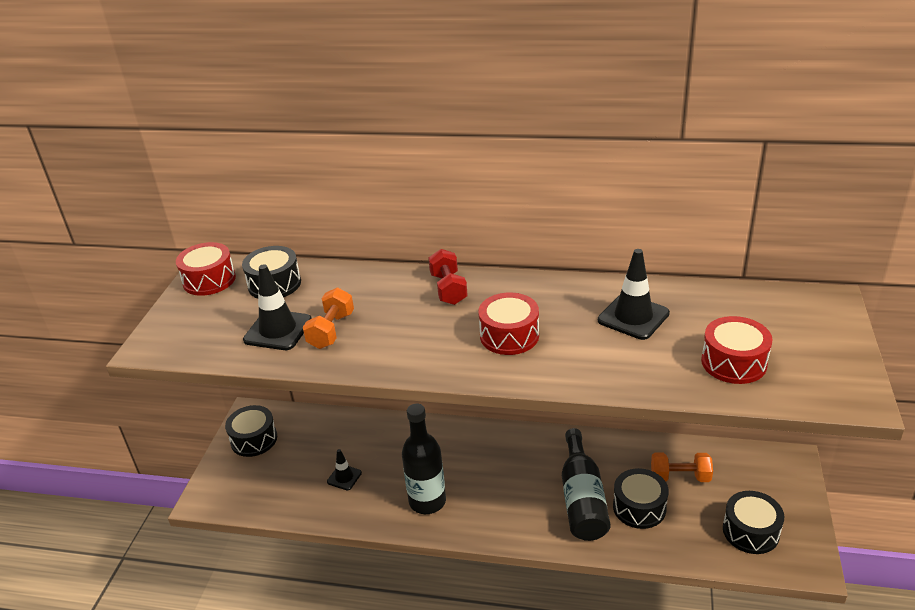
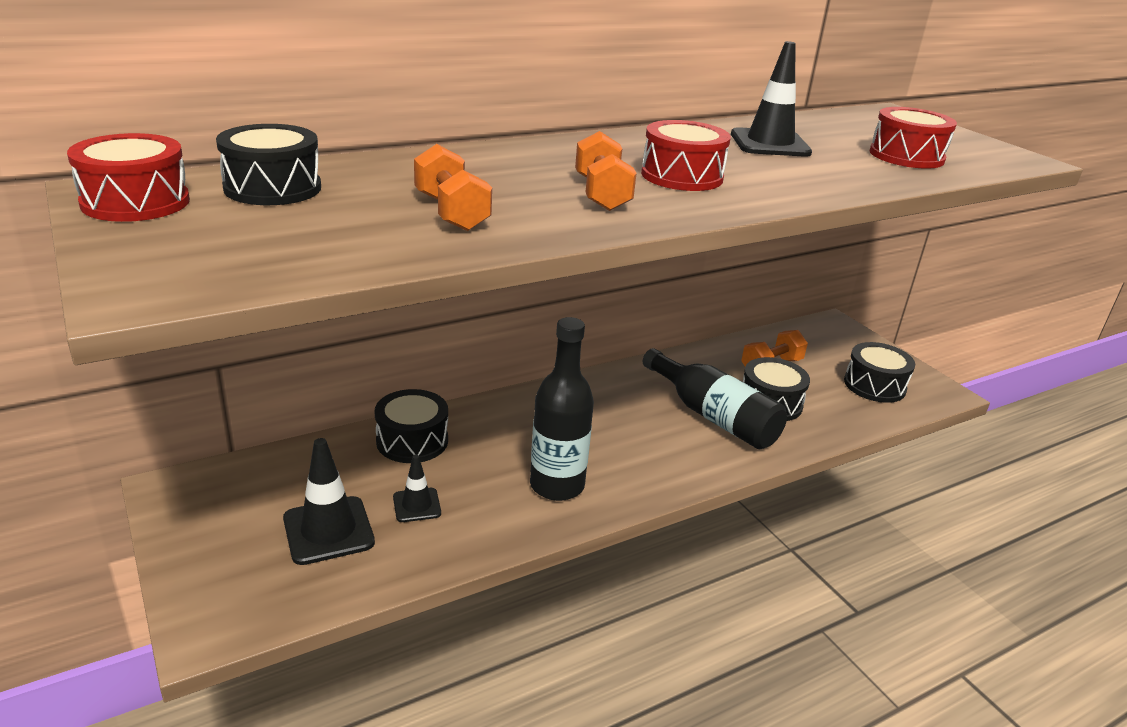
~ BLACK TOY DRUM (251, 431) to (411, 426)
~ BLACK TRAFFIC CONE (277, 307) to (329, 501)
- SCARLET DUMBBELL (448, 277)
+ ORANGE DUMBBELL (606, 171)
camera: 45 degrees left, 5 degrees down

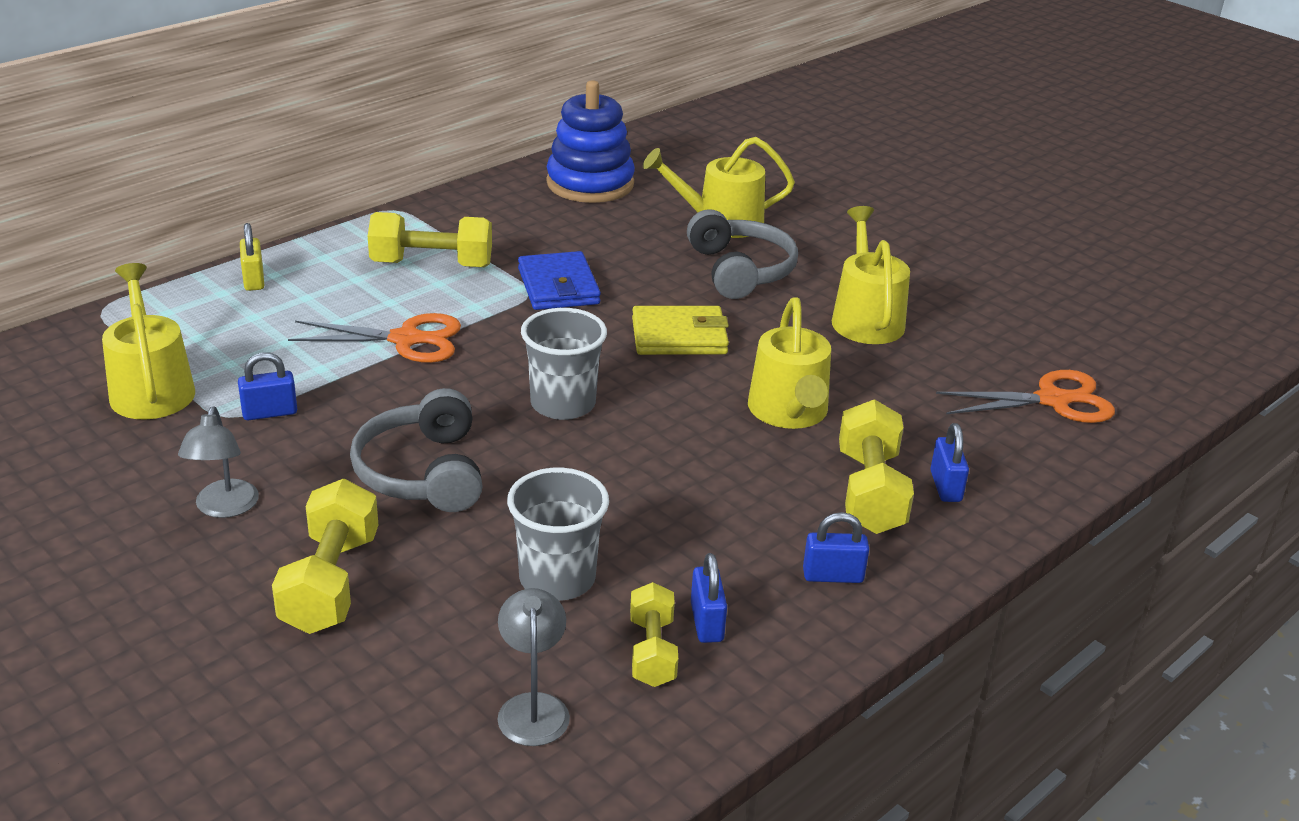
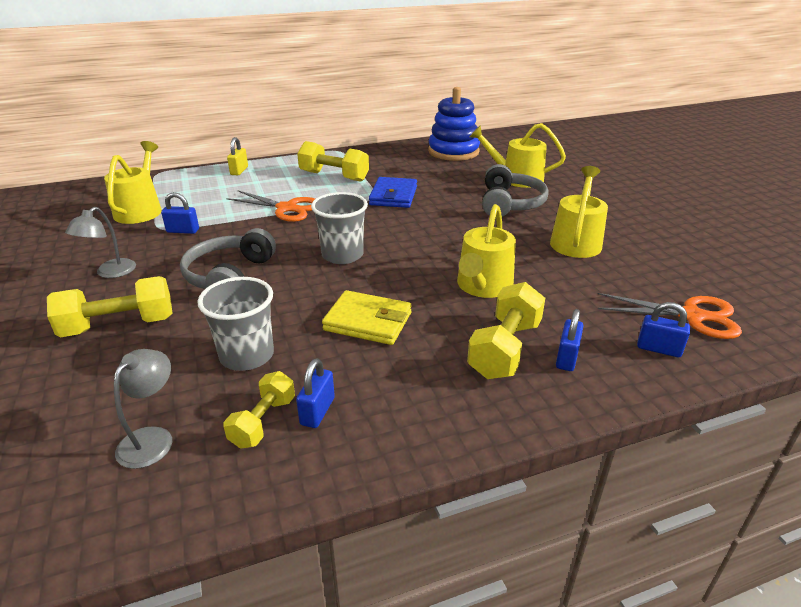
~ GOLDEN DUMBBELL (325, 556) = (110, 306) 45 degrees clockwise
~ GOLDEN BILLFOLD (680, 330) to (367, 317)
~ BLUE SMALL LOCK (836, 547) to (663, 329)
camera: 25 degrees right, 0 degrees up

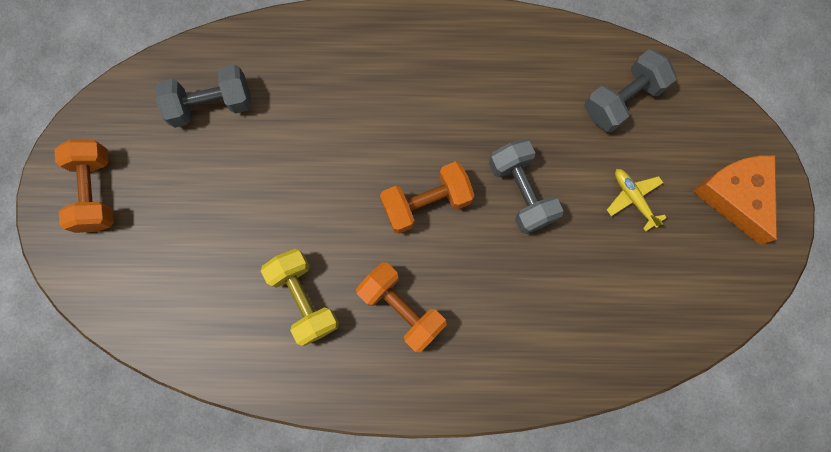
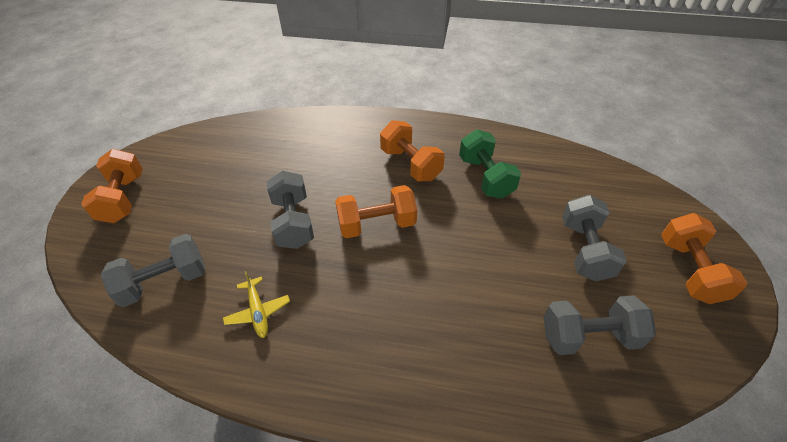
~ GOLDEN DUMBBELL (300, 297) to LEAF-GREEN DUMBBELL (490, 164)
~ GOLDEN AEROPLANE (637, 200) to (256, 304)
~ ORANGE CHEESE (735, 200) to ORANGE DUMBBELL (112, 186)
+ GRAY DUMBBELL (594, 238)
camera: 170 degrees left, 30 degrees down

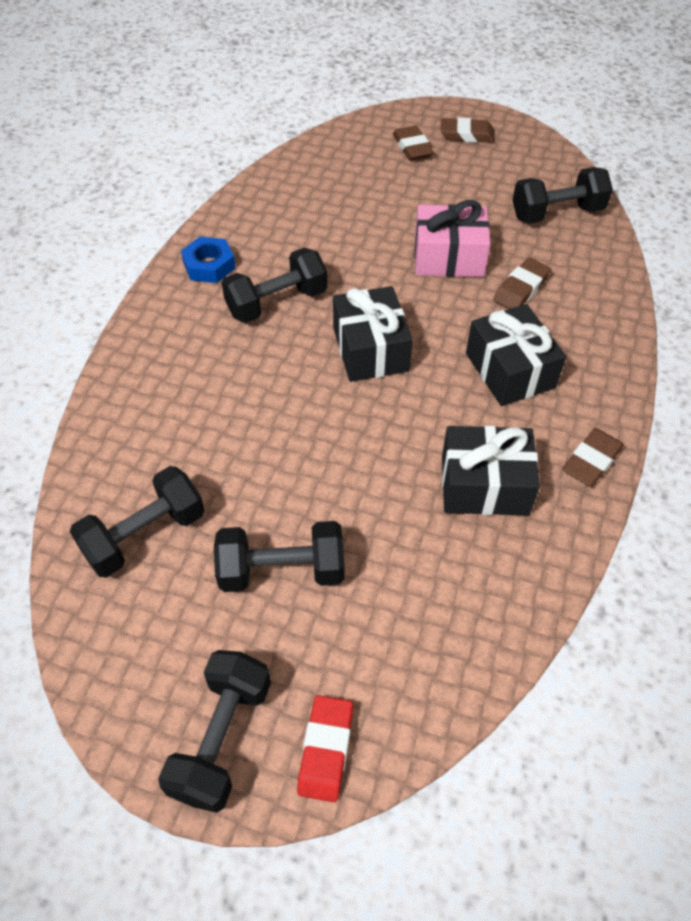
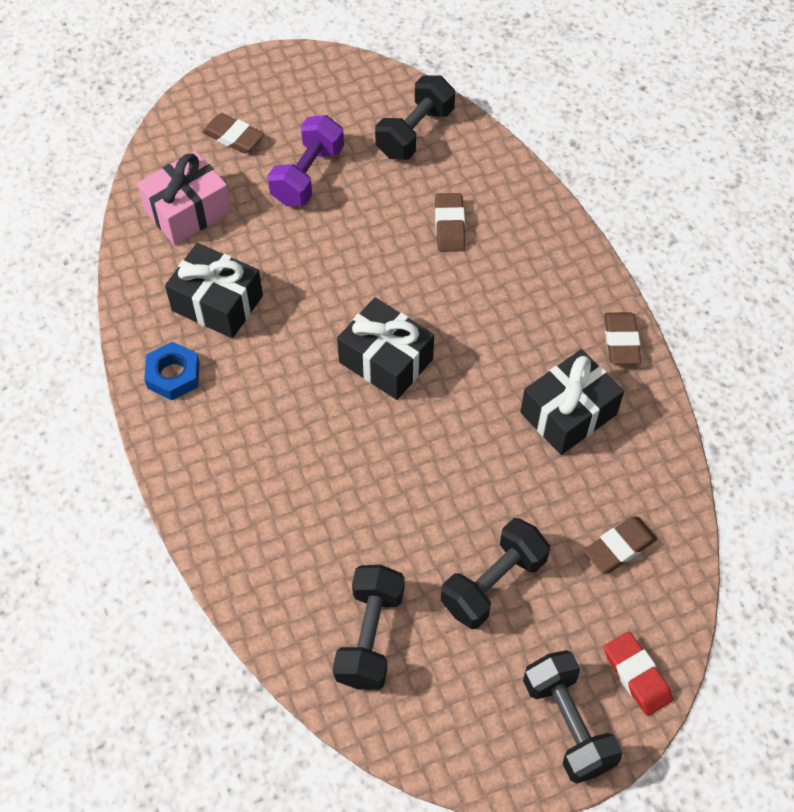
- BLACK DUMBBELL (274, 285)
~ ROSY GIFT (452, 238) to (184, 197)
~ DARK BROWN GUM ERASER (468, 130) to (620, 545)
~ BLACK GIFT (516, 355) to (214, 290)
+ PURPLE DUMBBELL (306, 160)
camera: 40 degrees left, 5 degrees up

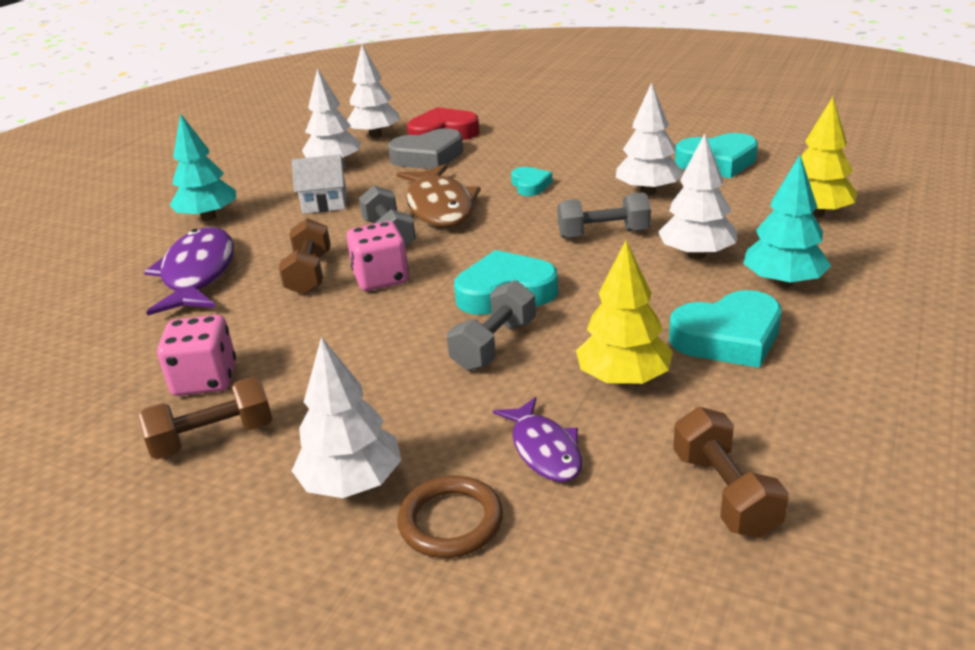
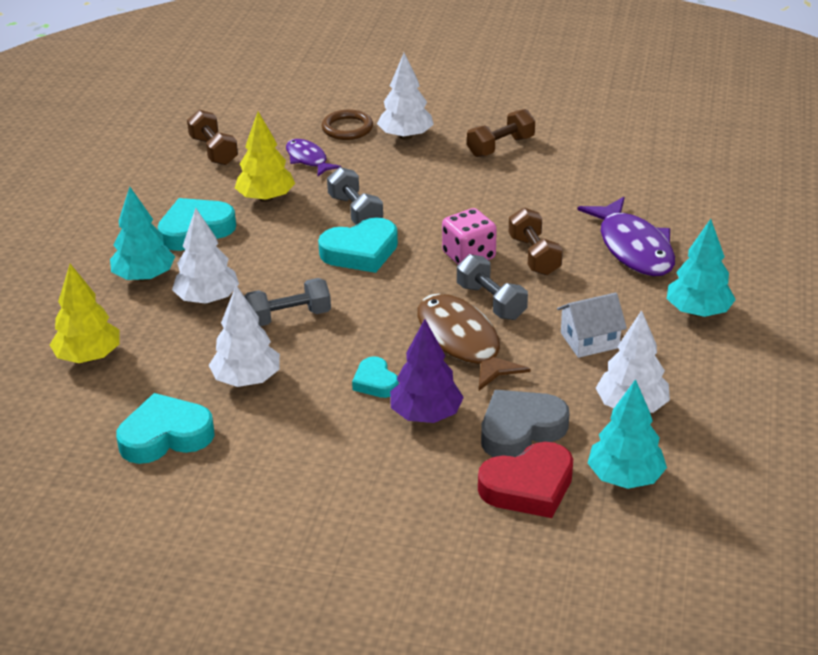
- ROSY GAME DIE (196, 355)
~ WHITE FIR TREE (373, 91) to TEAL FIR TREE (627, 434)
~ GRAY DUMBBELL (491, 325) = (355, 196) 45 degrees counterclockwise
+ PURPLE FIR TREE (427, 371)
camera: 165 degrees right, 5 degrees up

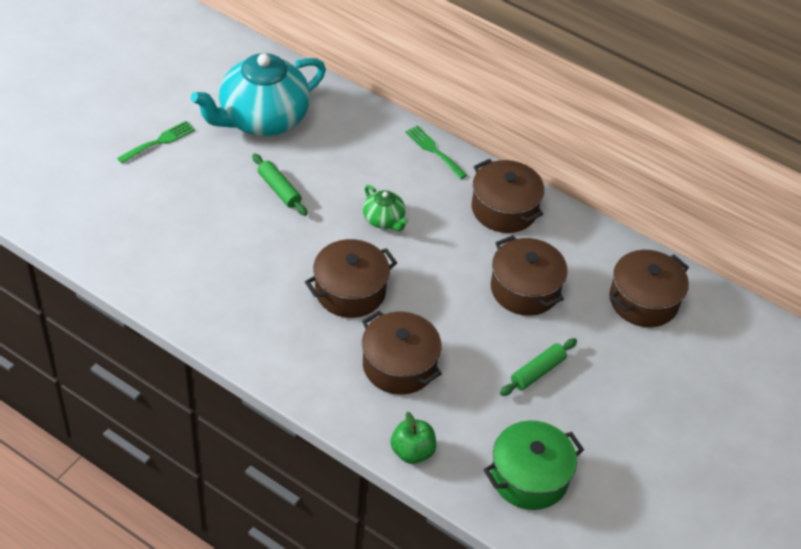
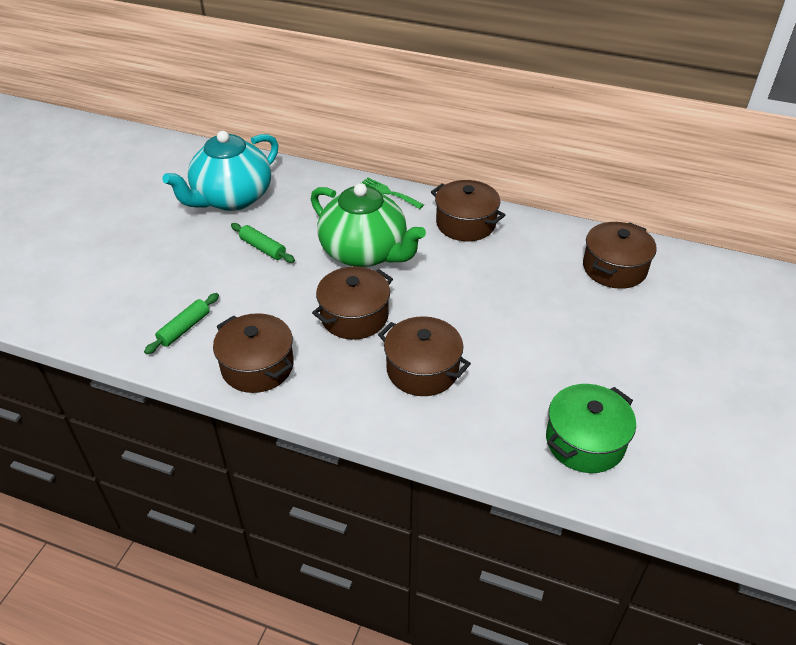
- LEAF-GREEN DINNER FORK (156, 142)
~ LEAF-GREEN TEAPOT (385, 208) = (368, 225) x2.24
- LEAF-GREEN APPLE (413, 438)
~ DARK BROWN STOCKPOT (529, 275) to (253, 353)
~ LEAF-GREEN DOUGH ROLLER (538, 367) to (181, 323)
camera: 10 degrees left, 5 degrees down

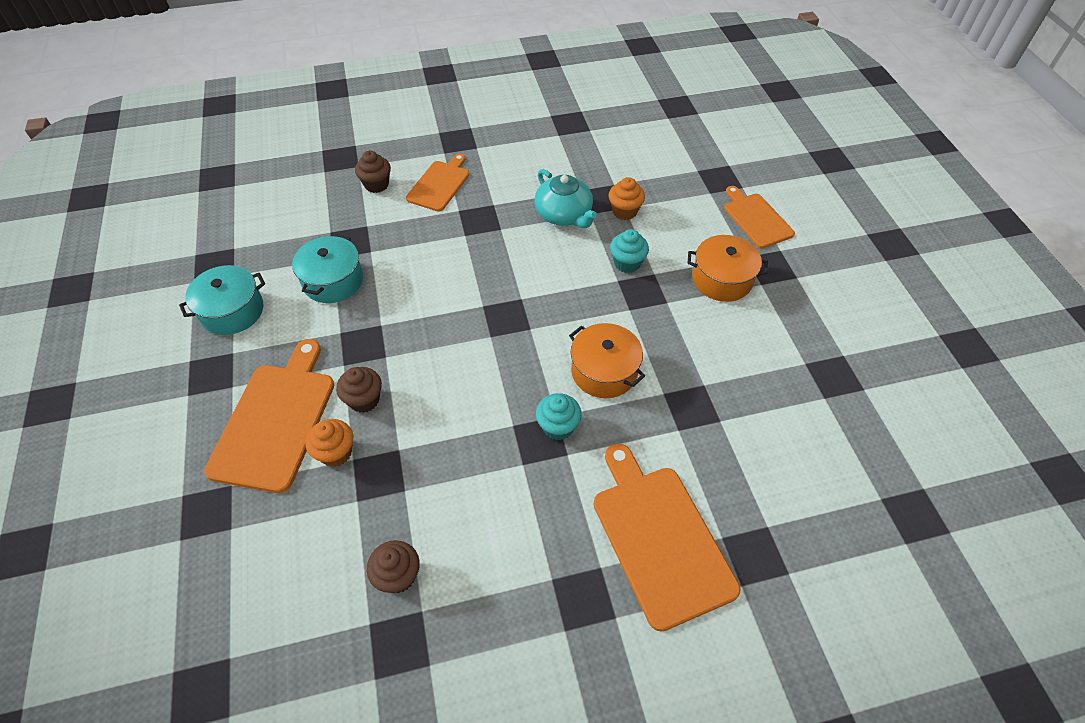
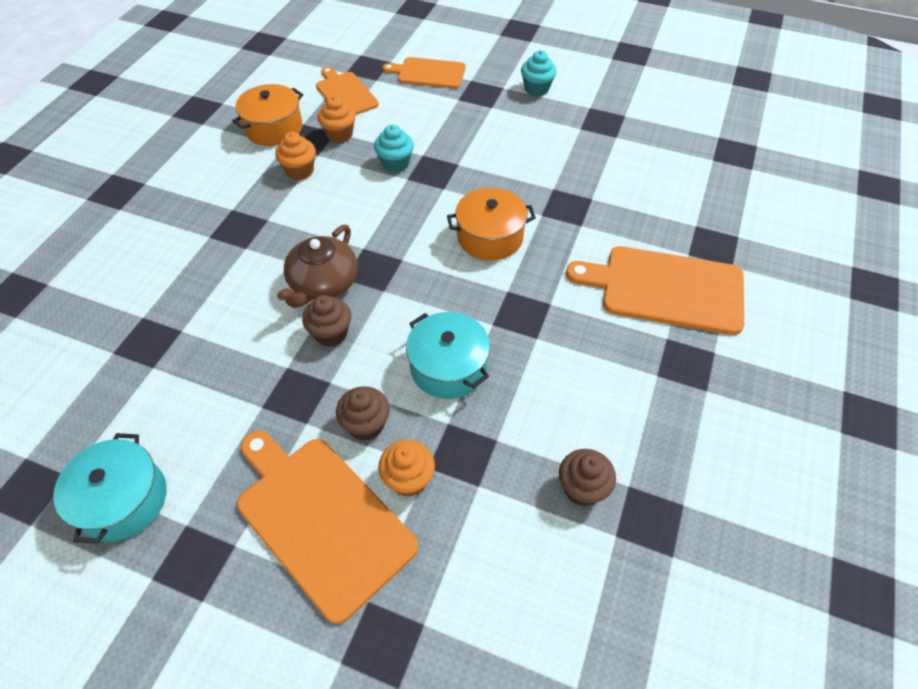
~ TEAL STOCKPOT (327, 269) to (448, 355)
~ DARK BROWN FAIRY CAKE (373, 172) to (326, 321)
~ ORANGE CUTTING BOARD (437, 182) to (347, 91)
~ TEAL TEAPOT (566, 198) to ORANGE FAIRY CAKE (295, 156)
~ TEAL FAIRY CAKE (559, 416) to (539, 73)
~ ORANGE STOCKPOT (727, 268) to (267, 115)
+ DARK BROWN TEAPOT (317, 266)
camera: 55 degrees left, 0 degrees up

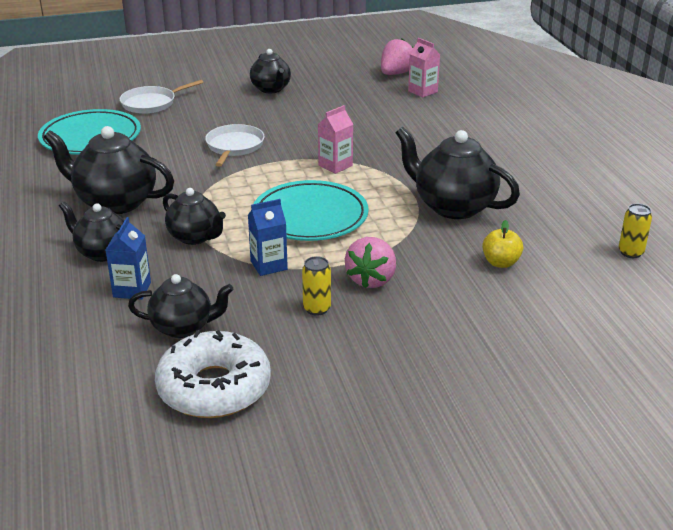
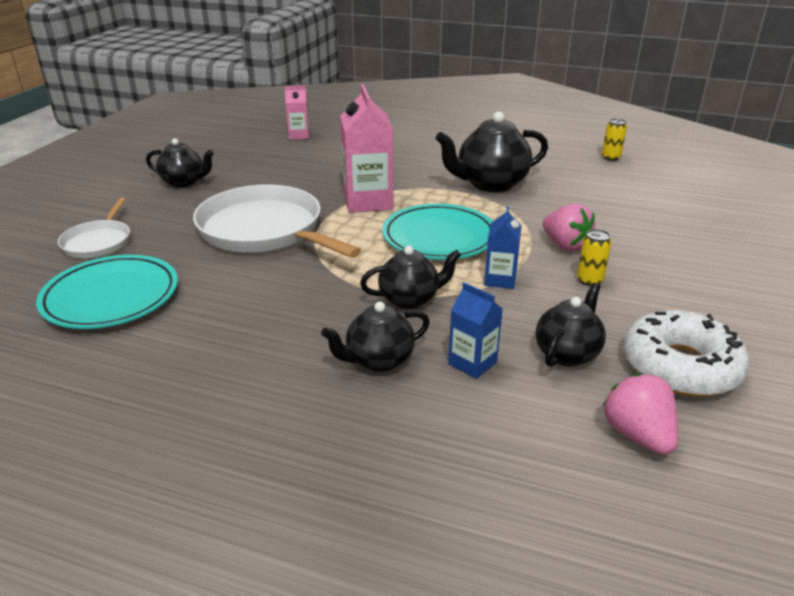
- BLACK TEAPOT (109, 170)
~ WHITE SKILLET (235, 145) = (277, 221) x1.92
~ ROSY MILK CARTON (335, 139) = (366, 148) x1.82
~ ROSY TOY STRAWBERRY (397, 57) to (640, 414)
- GOLDEN APPLE (502, 244)
camera: 55 degrees left, 0 degrees up

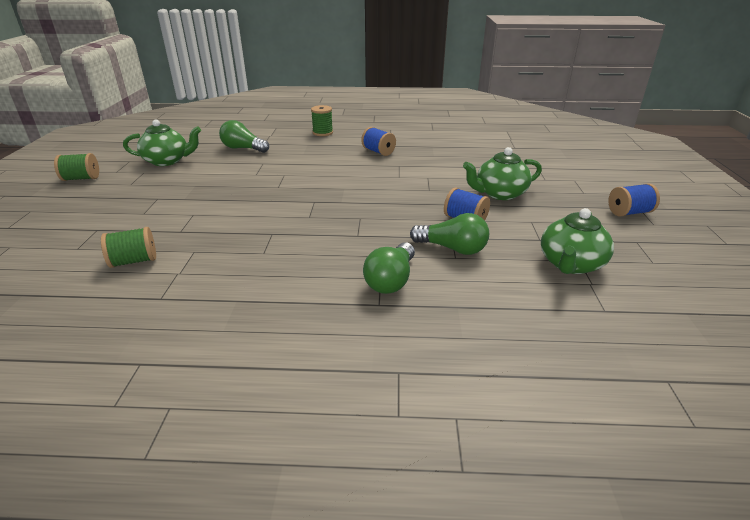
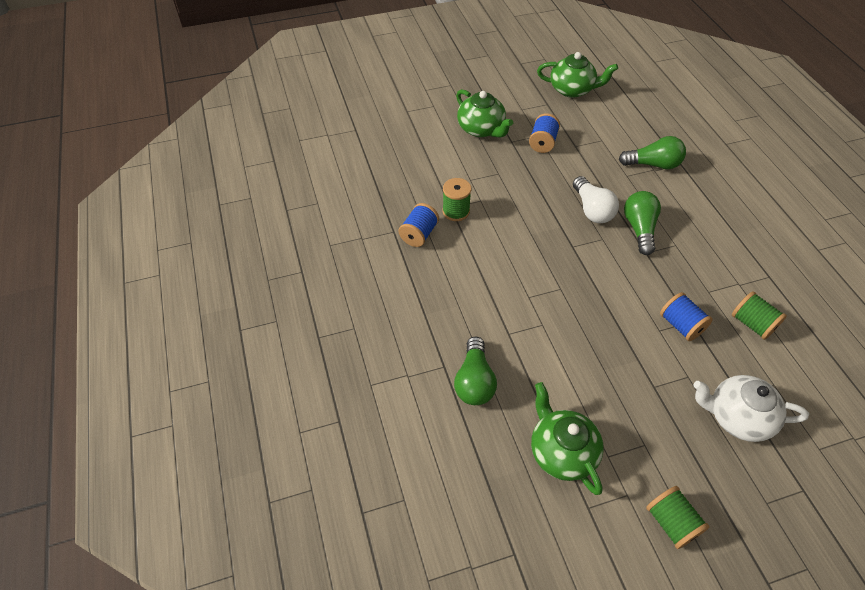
~ LEAF-GREEN SPOOL (322, 120) to (456, 199)
~ LEAF-GREEN LIGHT BULB (449, 234) to (642, 223)
~ BLUE SPOOL (634, 199) to (686, 316)
+ WHITE LIGHT BULB (596, 199)
+ WHITE TEAPOT (751, 408)
camera: 110 degrees left, 20 degrees up

